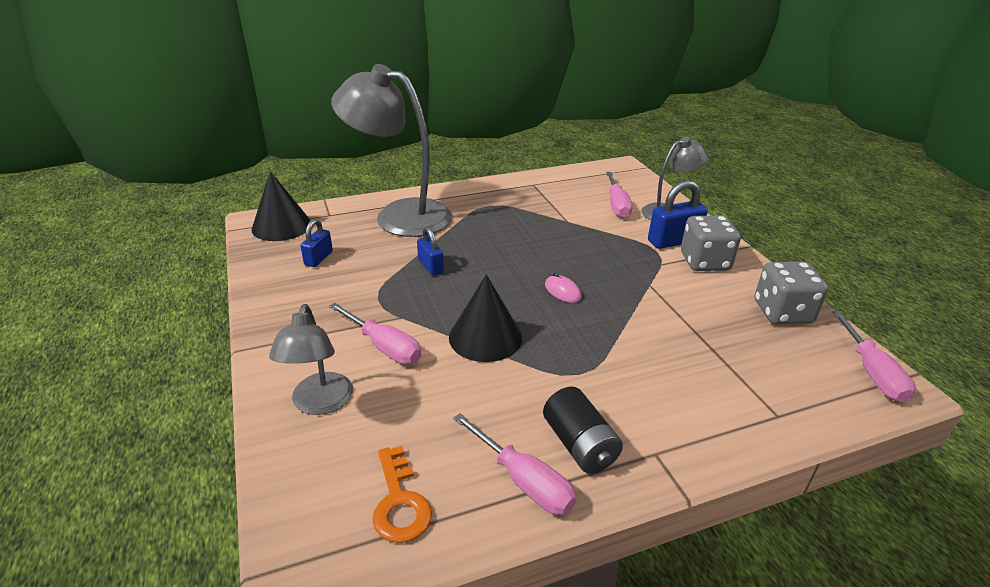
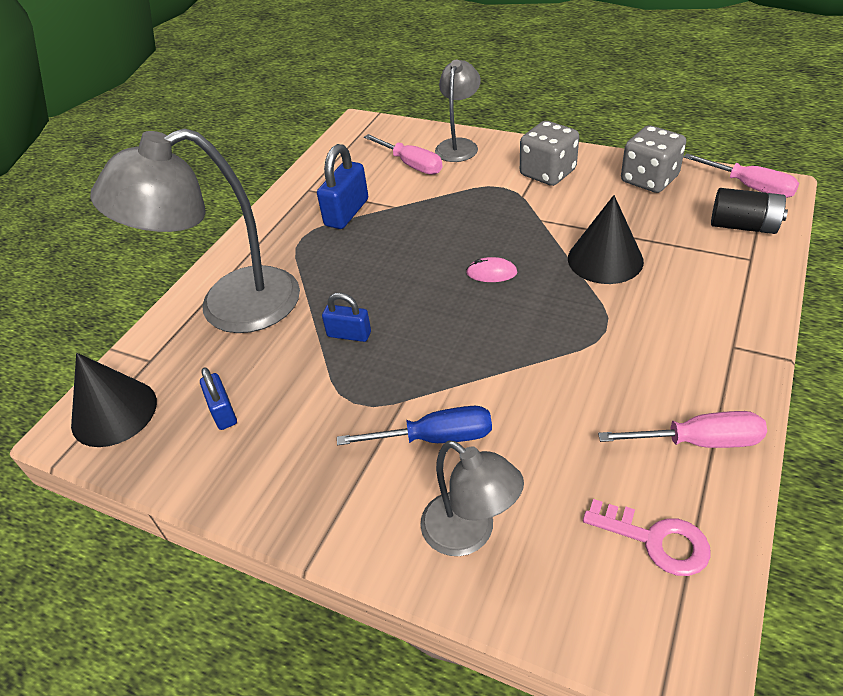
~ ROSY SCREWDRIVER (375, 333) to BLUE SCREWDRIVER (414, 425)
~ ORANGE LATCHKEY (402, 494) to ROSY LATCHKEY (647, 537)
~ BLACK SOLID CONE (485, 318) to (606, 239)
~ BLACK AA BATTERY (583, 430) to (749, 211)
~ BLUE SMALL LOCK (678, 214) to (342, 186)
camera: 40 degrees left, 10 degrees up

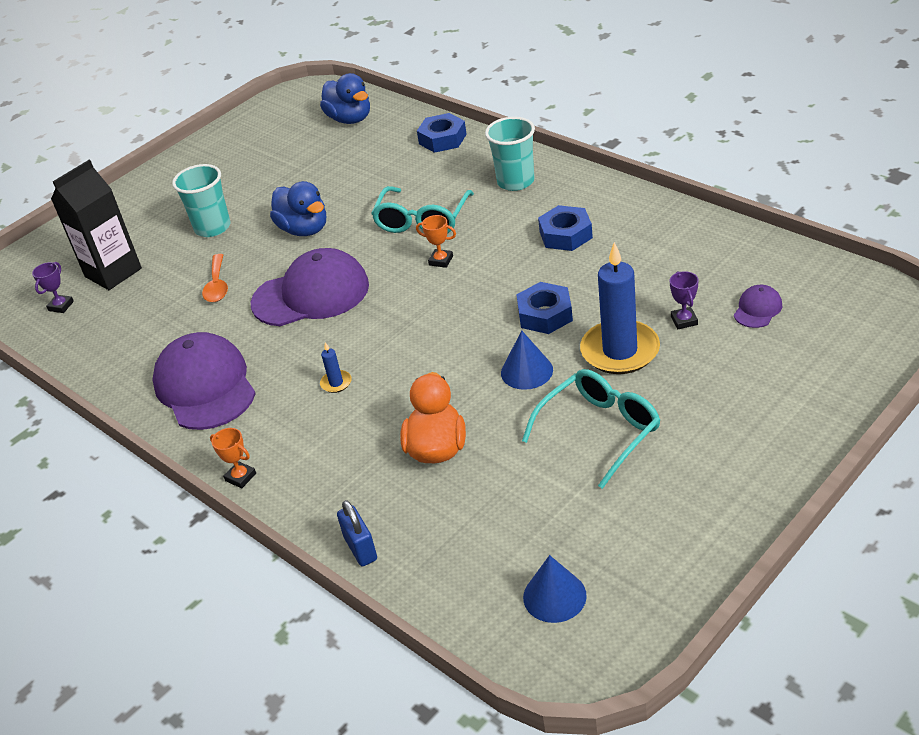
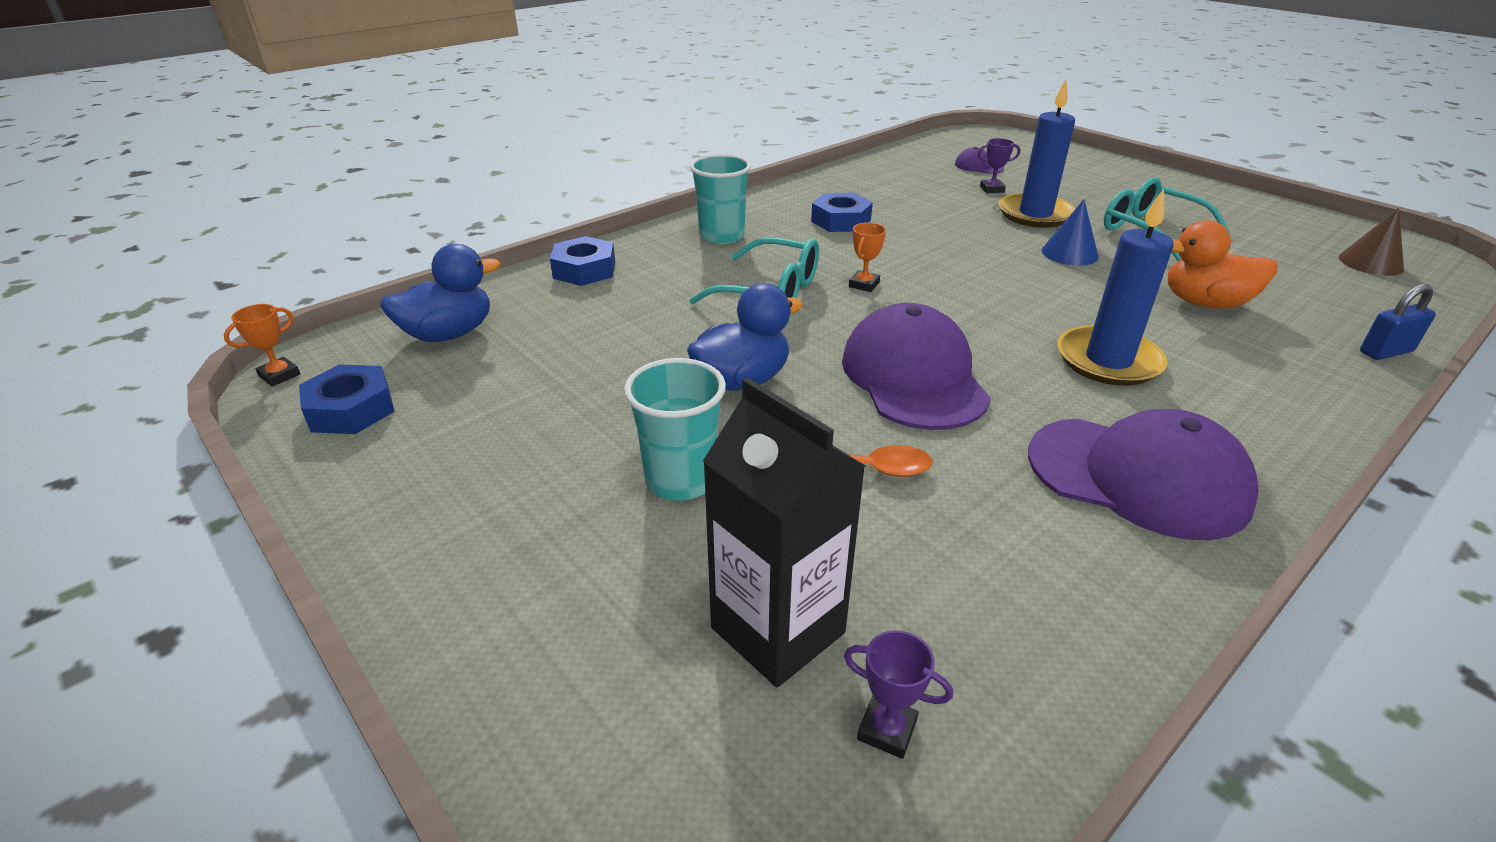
~ PURPLE PEAKED CAP (204, 381) = (1143, 474) 135 degrees counterclockwise
~ ORANGE AWARD CUP (233, 458) to (262, 345)
~ BLUE WAX CANDLE (336, 367) = (1115, 287) x2.42
~ BLUE HEXAGON NUT (544, 308) to (347, 399)
~ BLUE SOLID CONE (555, 589) to DARK BROWN SOLID CONE (1371, 242)
camera: 90 degrees left, 5 degrees down

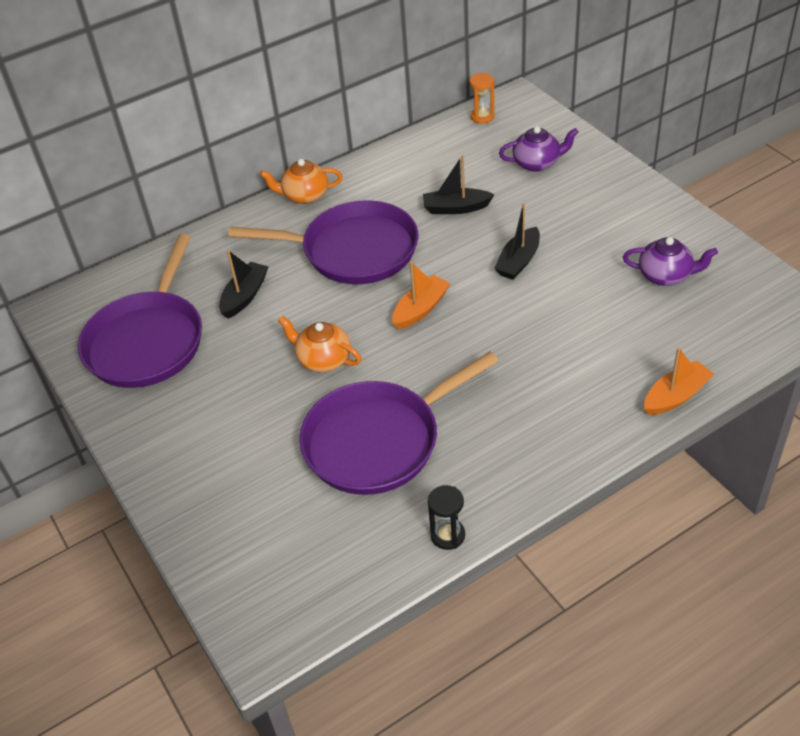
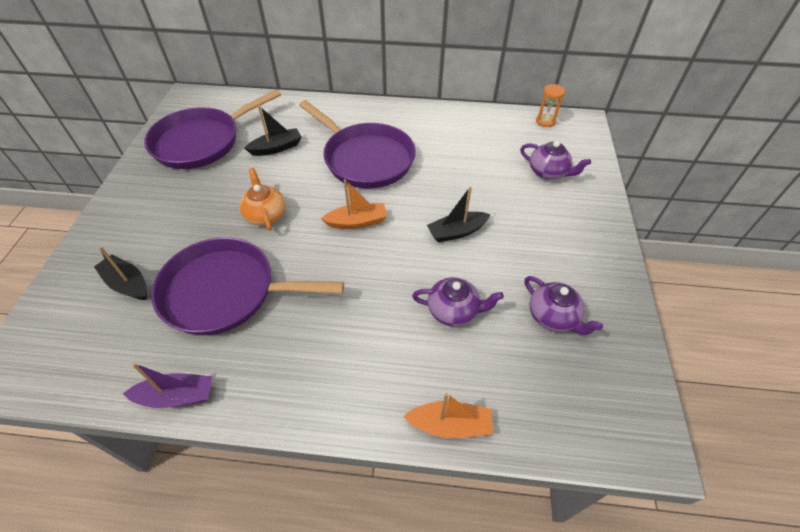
- ORANGE TEAPOT (301, 181)
~ BLACK BOAT (458, 184) to (120, 273)
~ BLACK HOURGLASS (446, 517) to PURPLE BOAT (167, 385)
+ PURPLE TEAPOT (458, 301)
camera: 35 degrees right, 5 degrees up

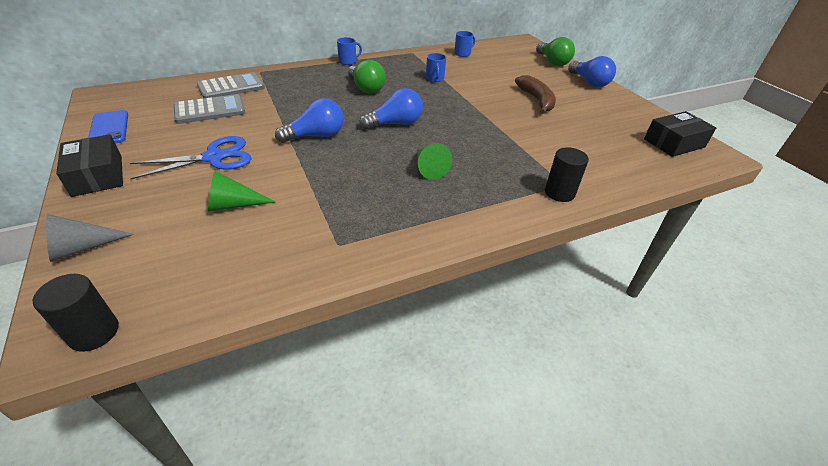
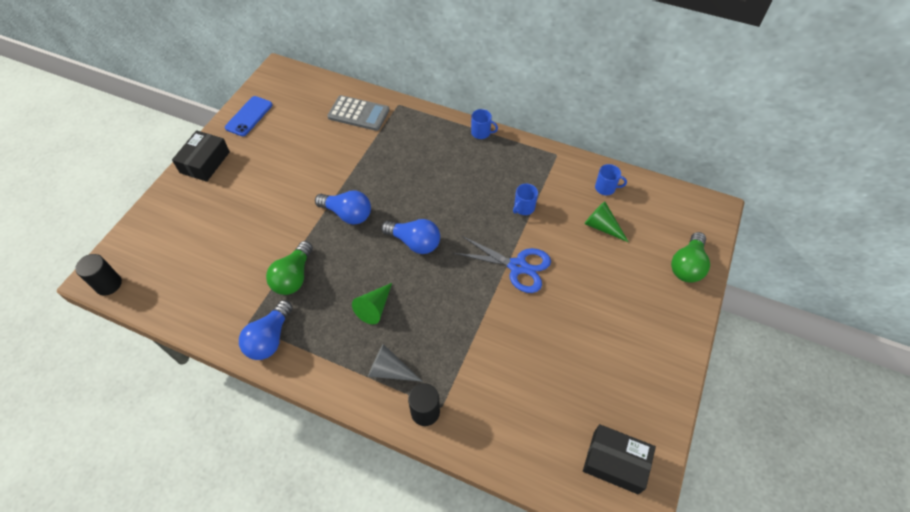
~ GRAY SOLID CONE (90, 238) to (395, 363)
~ BLUE SHEARS (190, 157) to (502, 264)
- GRAY CALCULATOR (209, 109)
~ LEAF-GREEN SOLID CONE (241, 191) to (606, 221)
~ LEAF-GREEN LIGHT BULB (367, 76) to (289, 268)
- DARK BROWN BANANA FRUIT (535, 94)
~ BLUE LIGHT BULB (592, 71) to (266, 330)
camera: 50 degrees right, 15 degrees up

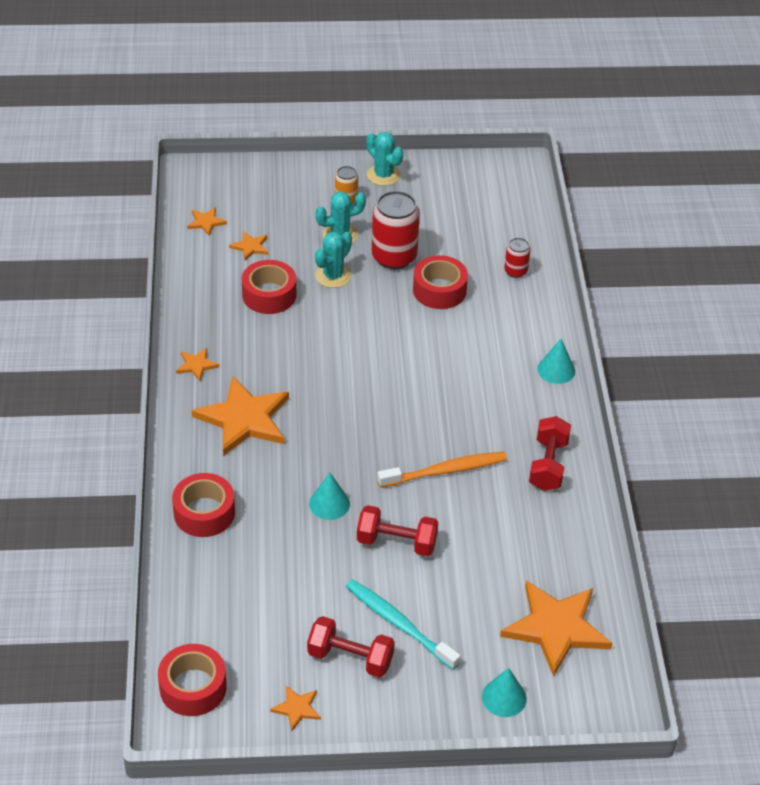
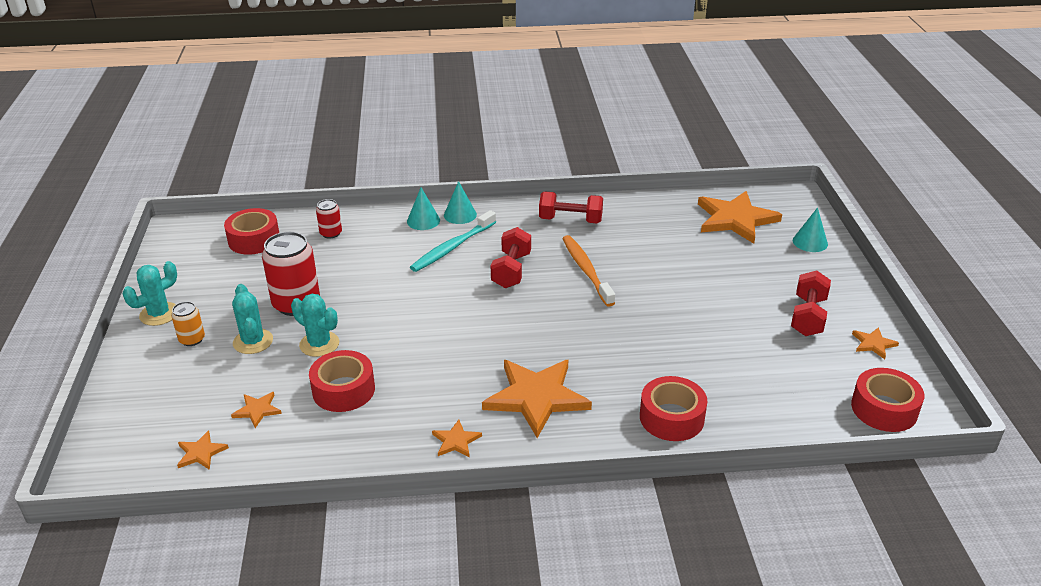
~ TEAL SOLID CONE (329, 496) to (423, 209)
~ TEAL TOOTH BRUSH (403, 624) to (453, 241)
~ SCARLET DUMBBELL (397, 530) to (511, 257)
~ SCARLET STICKY TAPE (440, 282) to (251, 231)
camera: 90 degrees left, 10 degrees down

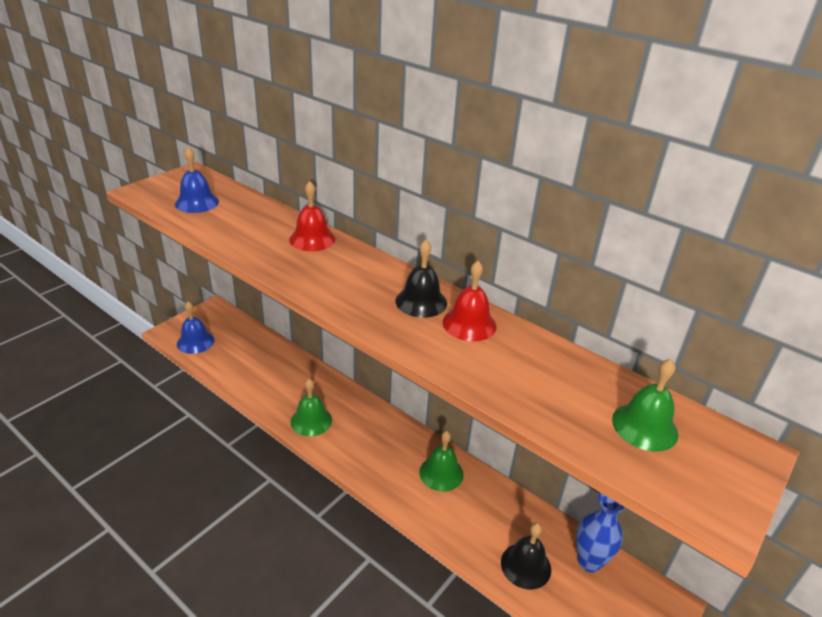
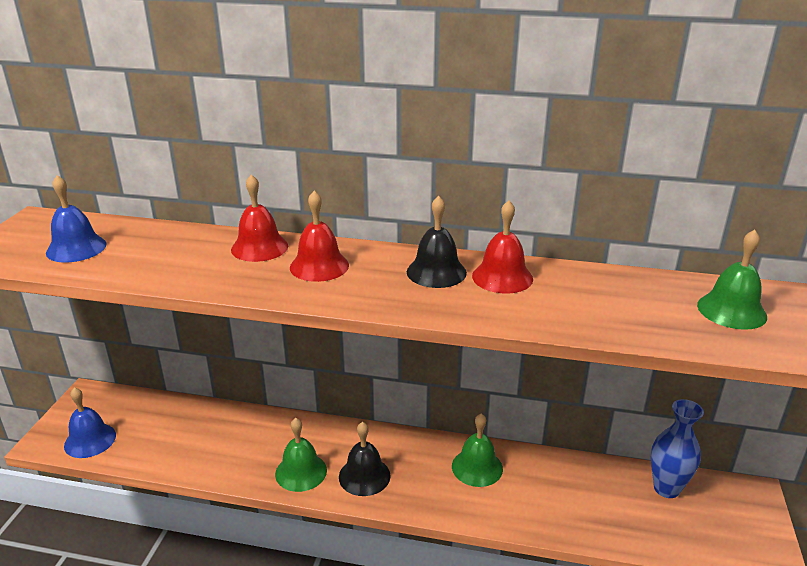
~ BLACK SCHOOL BELL (526, 556) to (365, 459)
+ SCARLET SCHOOL BELL (319, 236)
camera: 25 degrees left, 5 degrees down

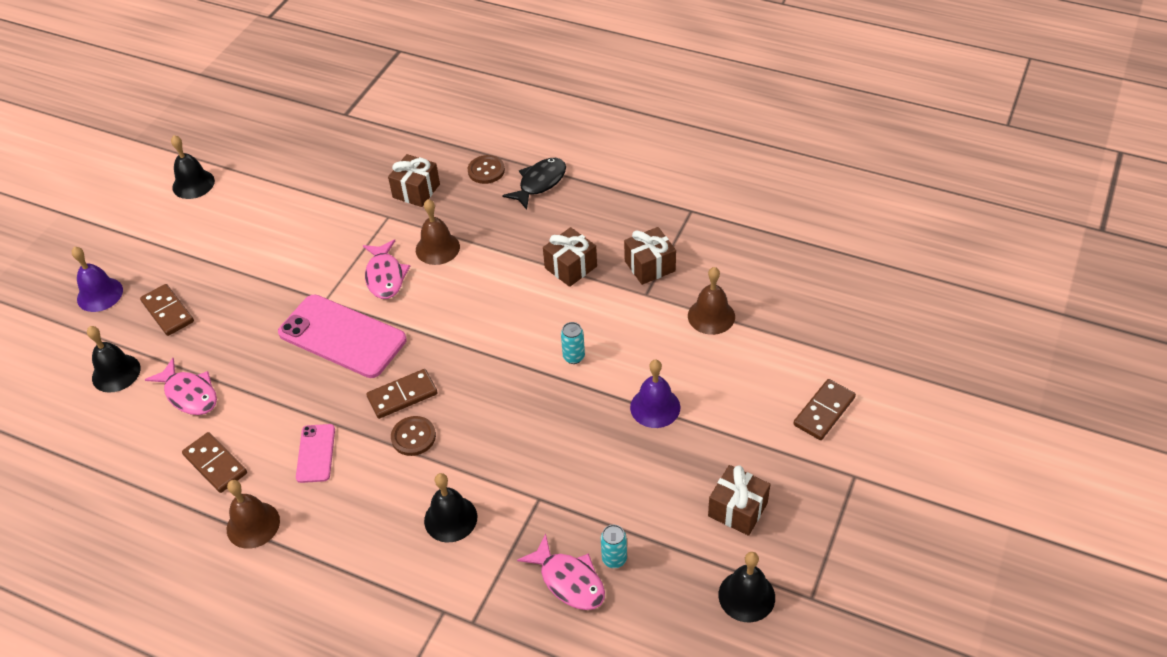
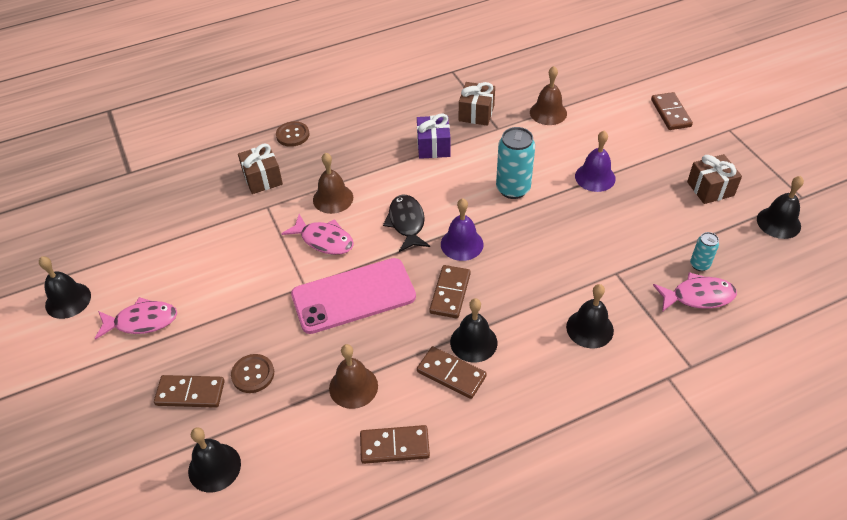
~ PURPLE SCHOOL BELL (97, 279) to (462, 229)
~ ROSY FISH (181, 386) to (136, 318)
~ DARK BROWN SCHOOL BELL (253, 514) to (353, 376)
~ ROSY PHONE (315, 453) to DARK BROWN DOMINO TILE (452, 372)
~ DARK BROWN SEWING BUTTON (413, 436) to (252, 373)
~ BLACK FISH (534, 184) to (406, 223)
~ DARK BROWN GIFT (570, 257) to PURPLE GIFT (433, 136)
~ TEAL CAN (573, 343) = (515, 163) x1.87
+ BLACK SCHOOL BELL (474, 330)
camera: 50 degrees left, 0 degrees up

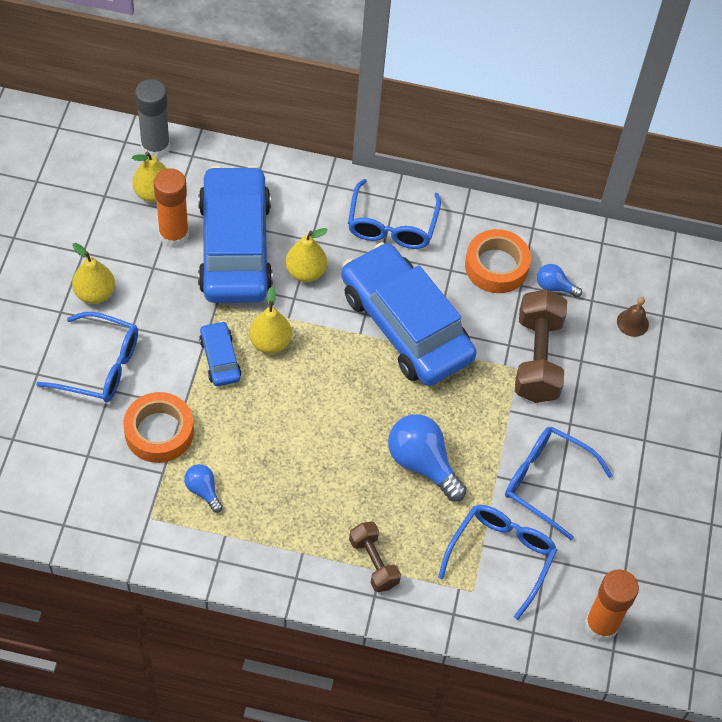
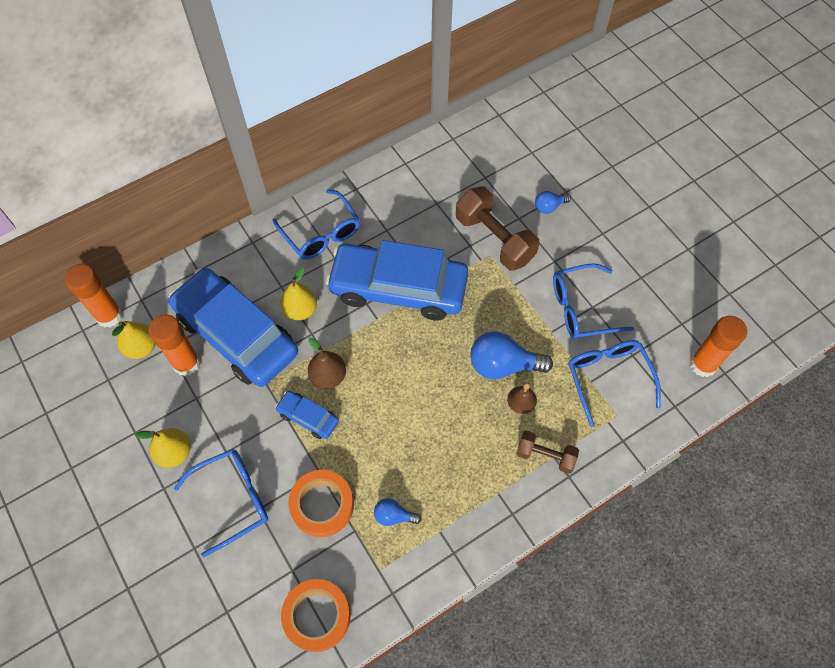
~ GRAY GLUE STICK (152, 119) to ORANGE GLUE STICK (93, 295)
~ GOLDEN TOY PEAR (270, 320) to DARK BROWN TOY PEAR (327, 363)
~ ORANGE STICKY TAPE (498, 261) to (316, 615)
~ BLUE LIGHT BULB (559, 280) to (553, 202)
~ DARK BROWN SCHOOL BELL (633, 317) to (522, 398)
camera: 40 degrees left, 5 degrees up

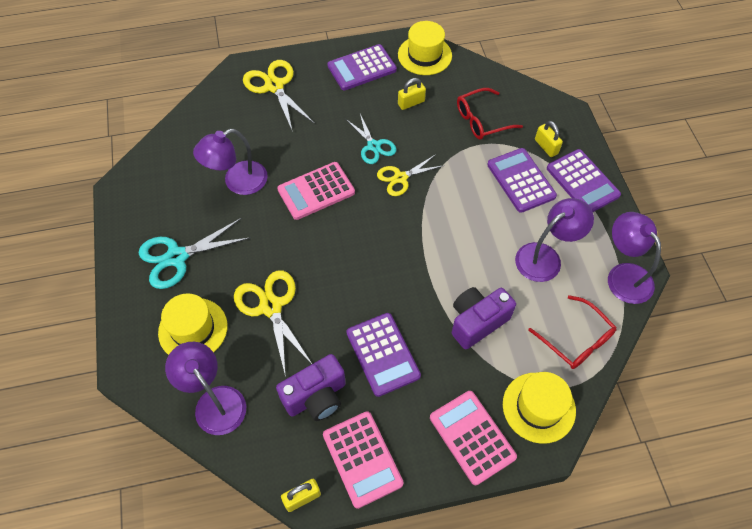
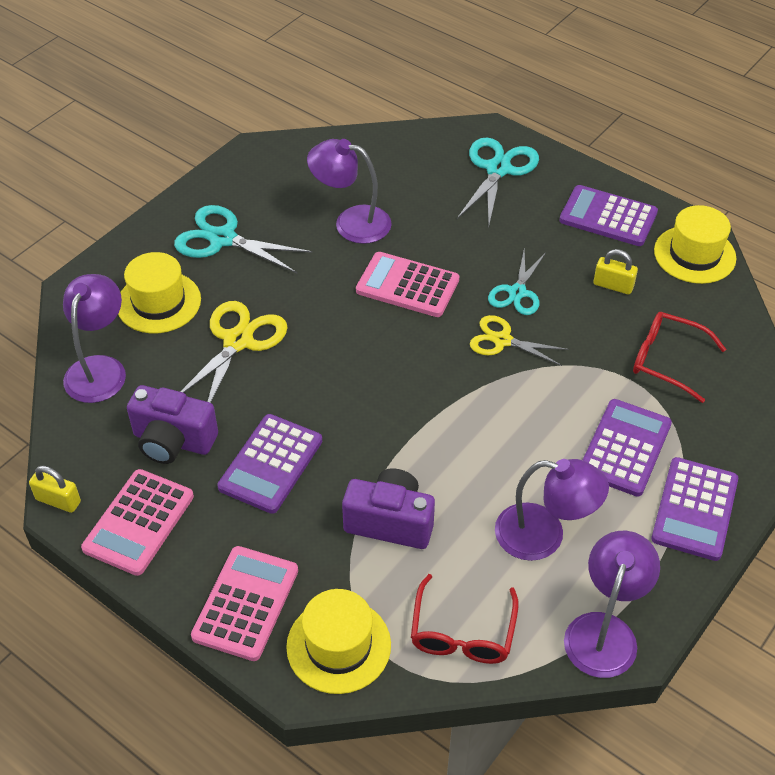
~ GOLDEN SHEARS (279, 95) to TEAL SHEARS (498, 181)
- GOLDEN SMALL LOCK (549, 139)
camera: 50 degrees right, 10 degrees down

